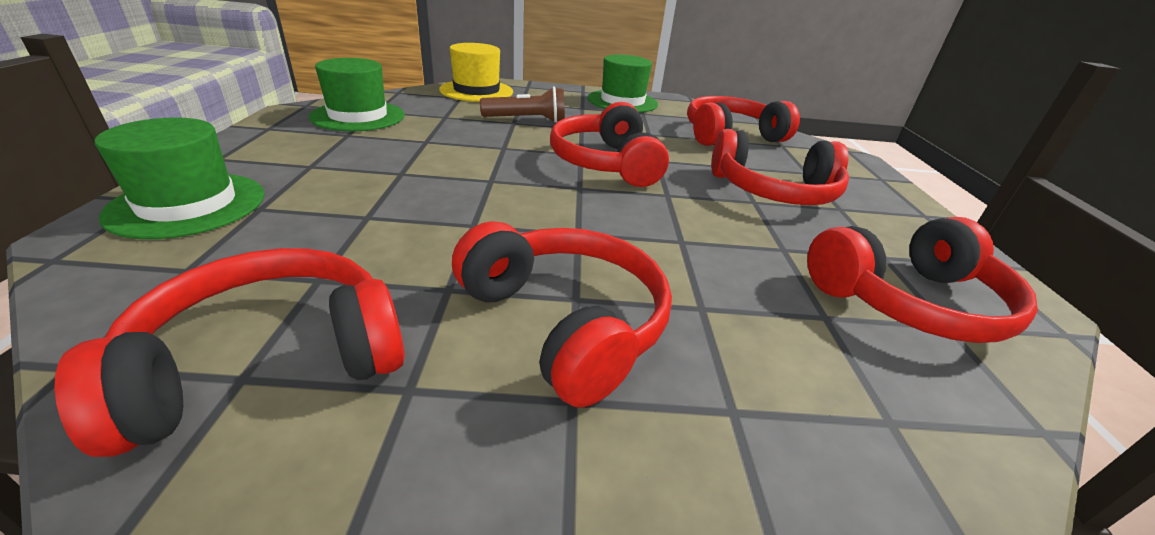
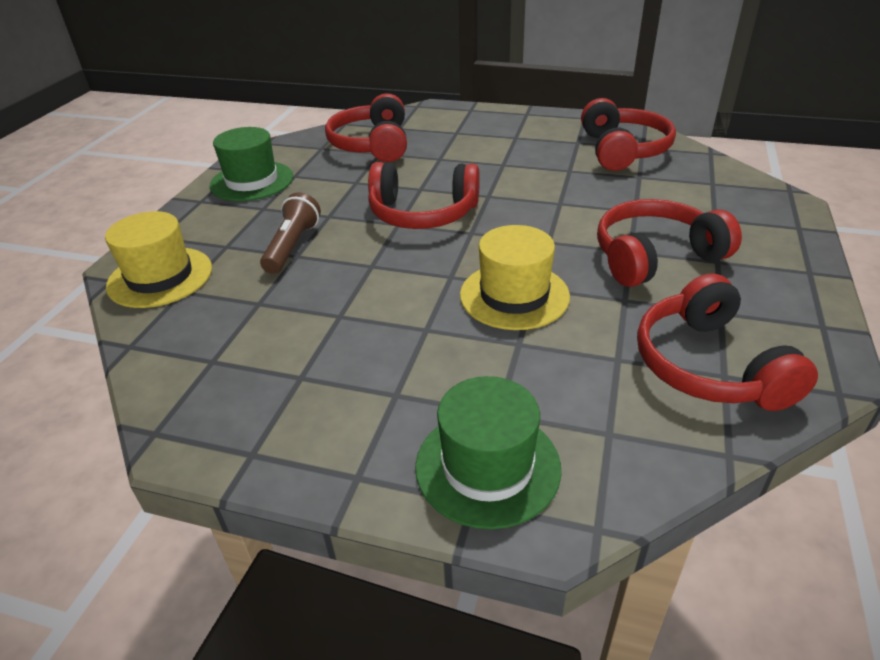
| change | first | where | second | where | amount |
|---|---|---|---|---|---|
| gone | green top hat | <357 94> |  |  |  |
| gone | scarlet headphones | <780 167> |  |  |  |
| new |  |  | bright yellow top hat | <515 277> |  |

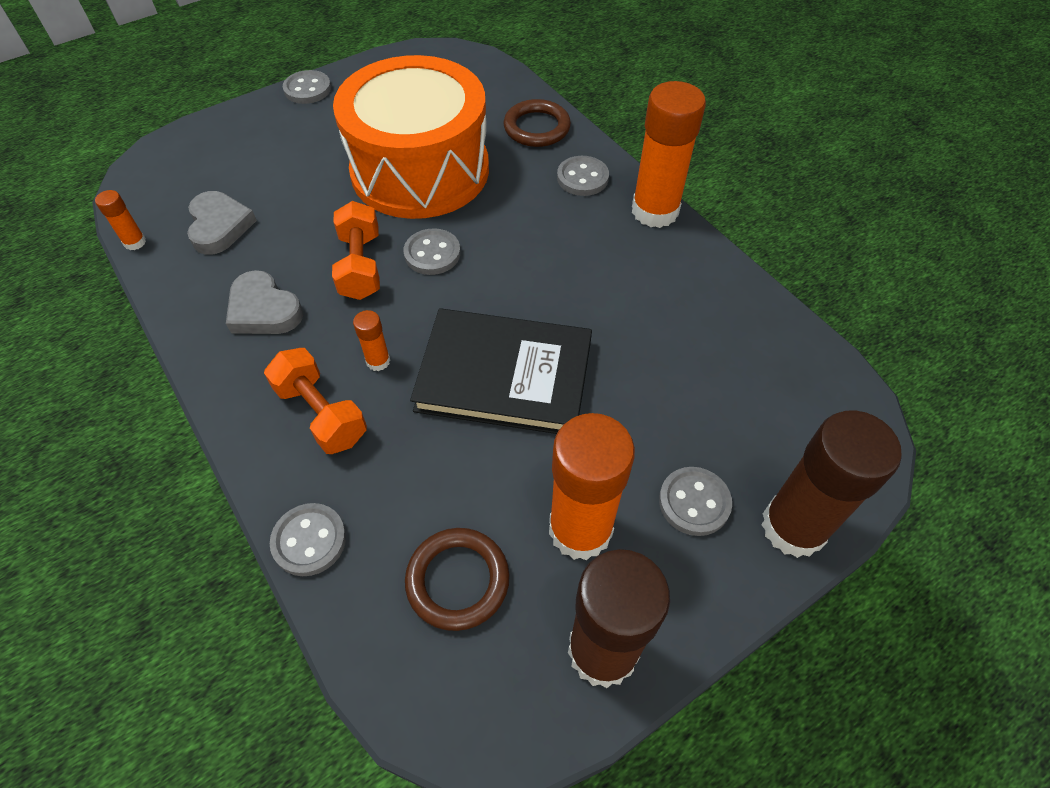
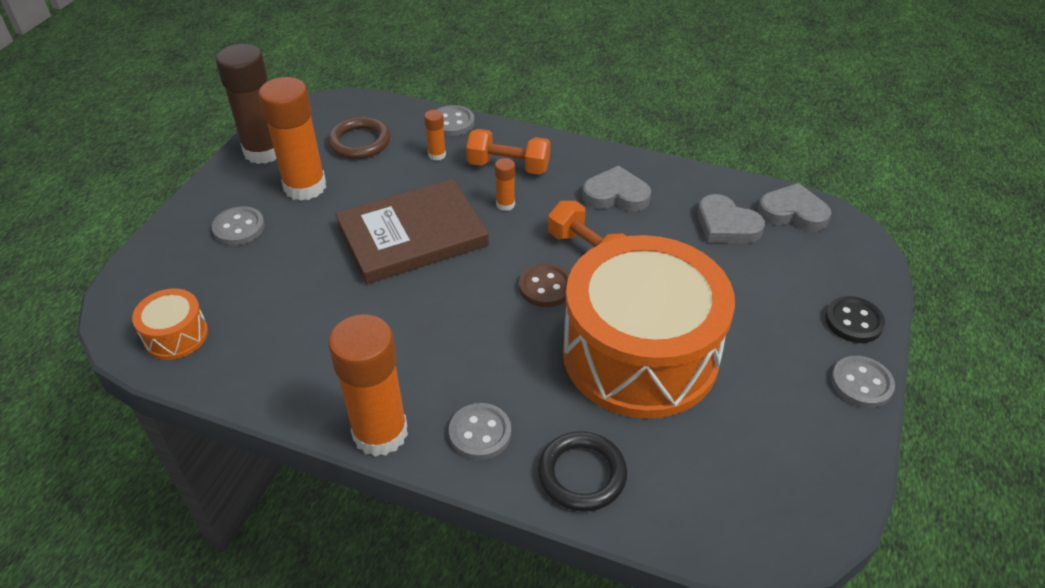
| change | first | where | second | where | amount |
|---|---|---|---|---|---|
| repainted | russet hoop | <537 123> | ebony hoop | <582 471> |  |
| shifted | bright orange glue | <120 220> |  | <435 135> |  |
| repainted | grey sewing button | <432 251> | russet sewing button | <544 285> |  |
| repainted | ebony hardback | <501 371> | russet hardback | <412 231> |  |
| gone | russet glue | <831 484> |  |  |  |
| new |  |  | grey love heart | <794 207> |  |
| new |  |  | bright orange drum | <170 324> |  |
| new |  |  | ebony sewing button | <855 319> |  |

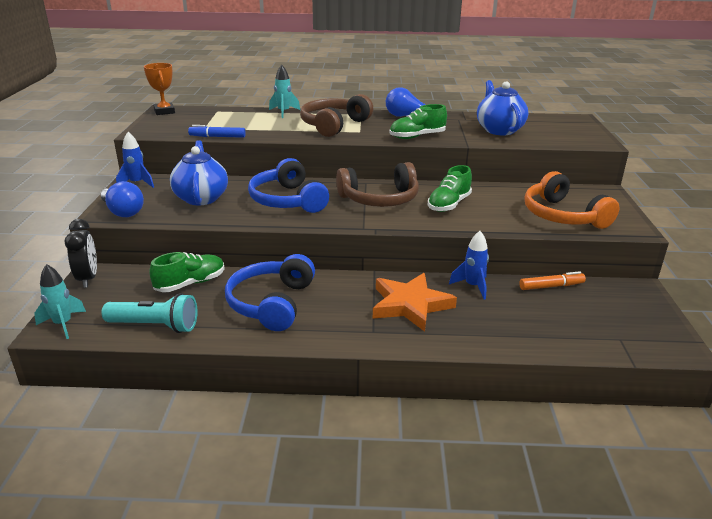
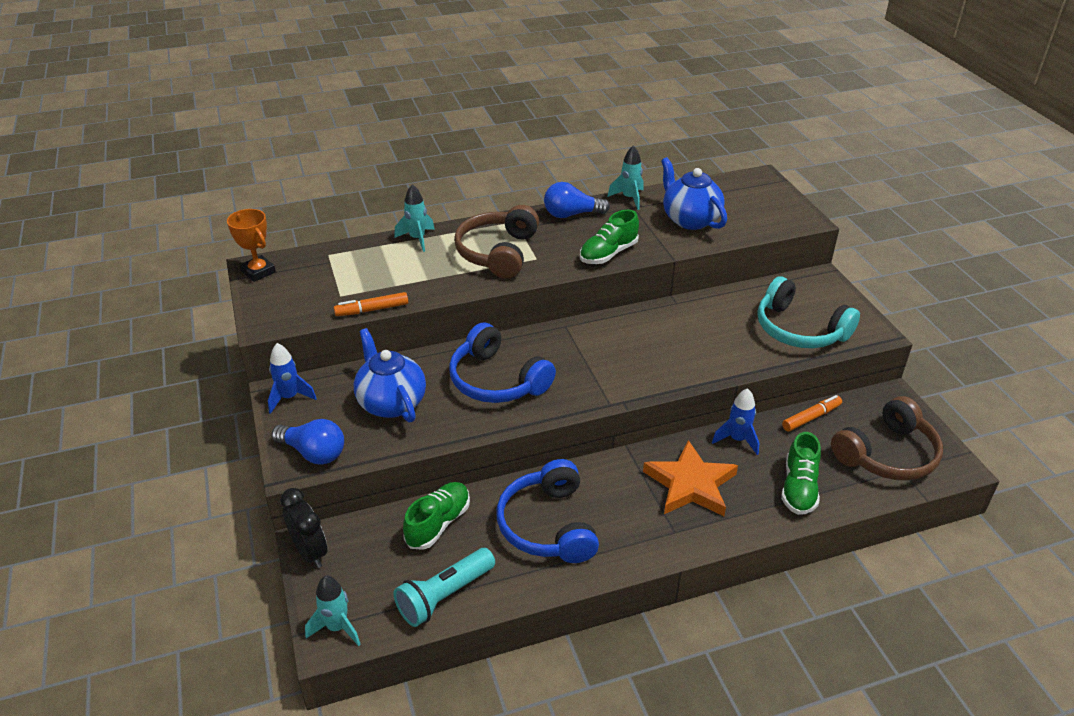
| change | first | where | second | where | amount |
|---|---|---|---|---|---|
| repainted | blue felt pen | <217 131> | bright orange felt pen | <371 304> |  |
| shifted | russet headphones | <377 184> |  | <887 438> |  |
| shifted | green shoe | <450 188> |  | <801 473> |  |
| repainted | bright orange headphones | <572 200> | aqua headphones | <808 312> |  |
| rotated | aqua torch | <149 313> |  | <444 587> | 150 degrees clockwise |
| new |  |  | aqua rocket | <625 177> |  |

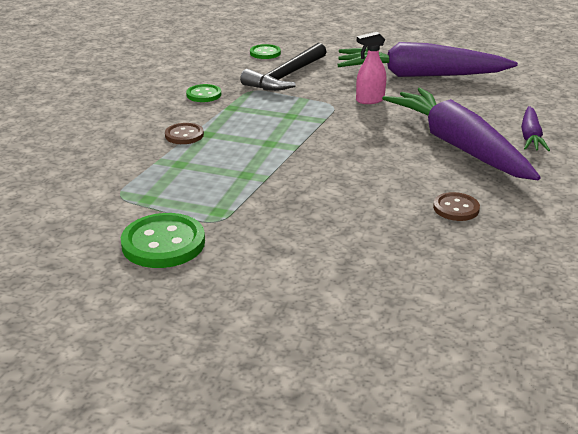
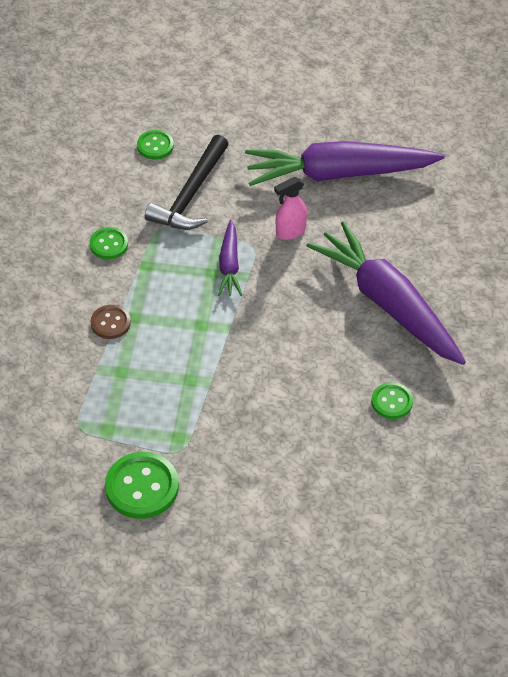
| change | first | where | second | where | amount |
|---|---|---|---|---|---|
| shifted | royal purple carrot | <535 128> |  | <230 258> |  |
| repainted | russet sewing button | <456 206> | green sewing button | <392 400> |  |

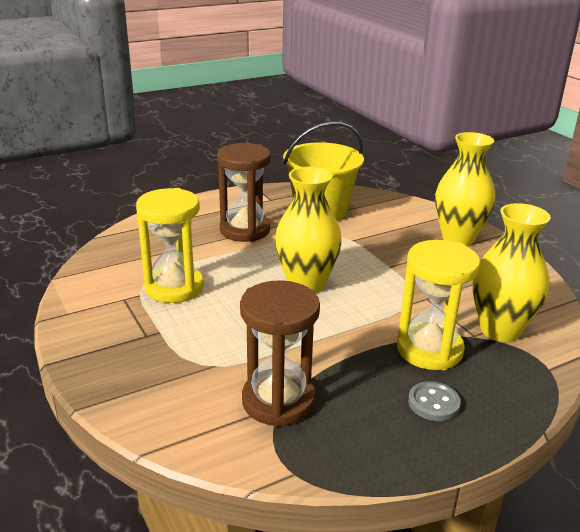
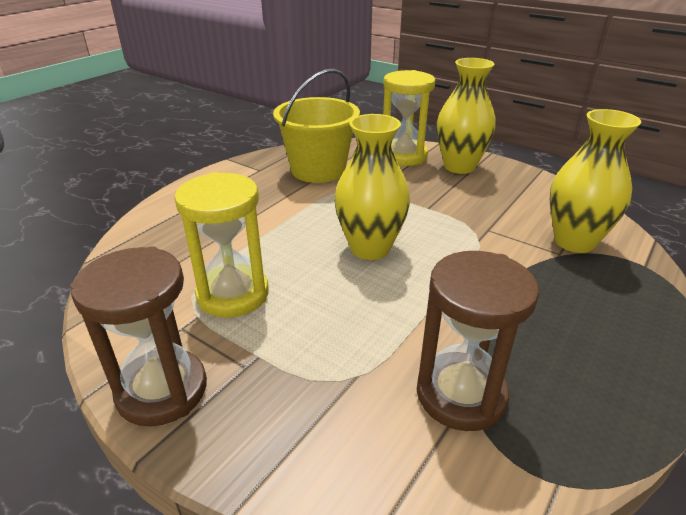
| change | first | where | second | where | amount |
|---|---|---|---|---|---|
| shifted | russet hourglass | <244 192> |  | <138 336> |  |
| shifted | bright yellow hourglass | <438 305> |  | <409 118> |  |
| gone | grey sewing button | <434 401> |  |  |  |

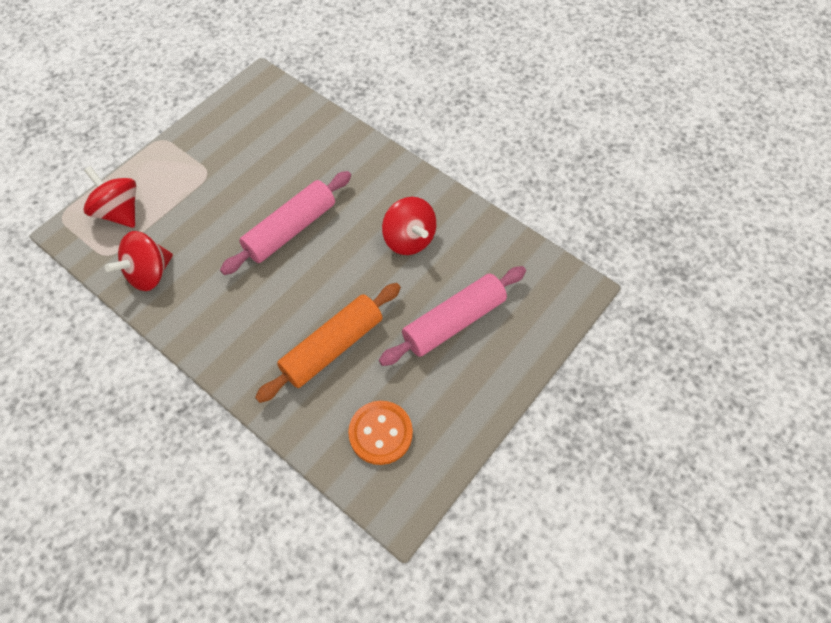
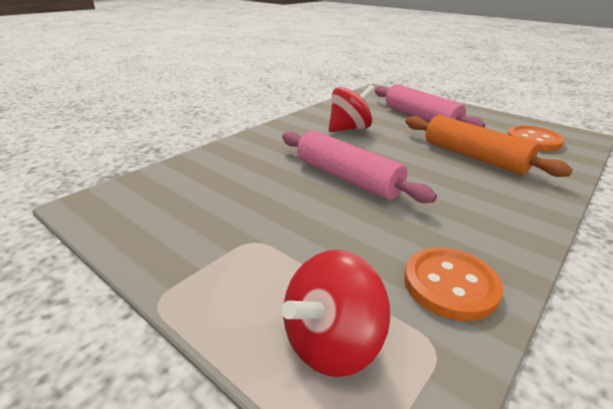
| change | first | where | second | where | amount |
|---|---|---|---|---|---|
| swapped | scarlet toy top | <139 261> | bright orange sewing button | <453 284> |  |

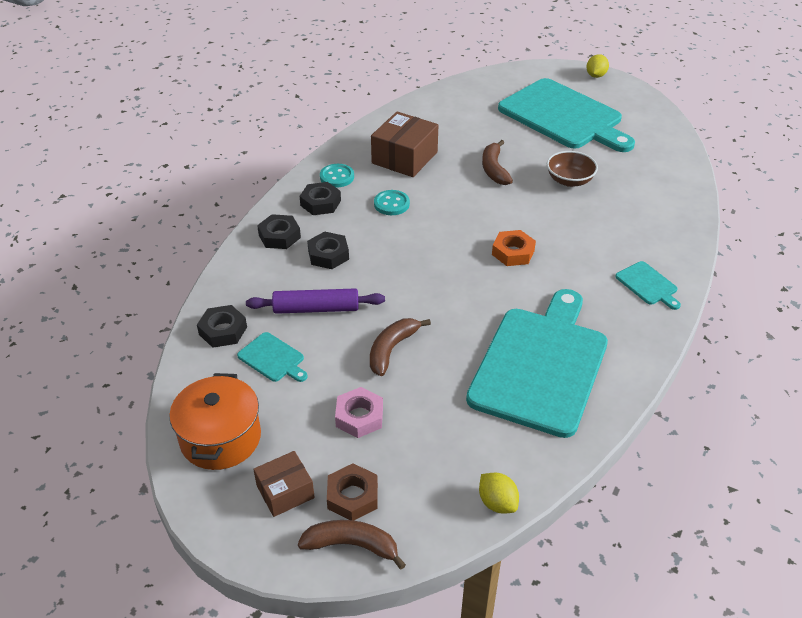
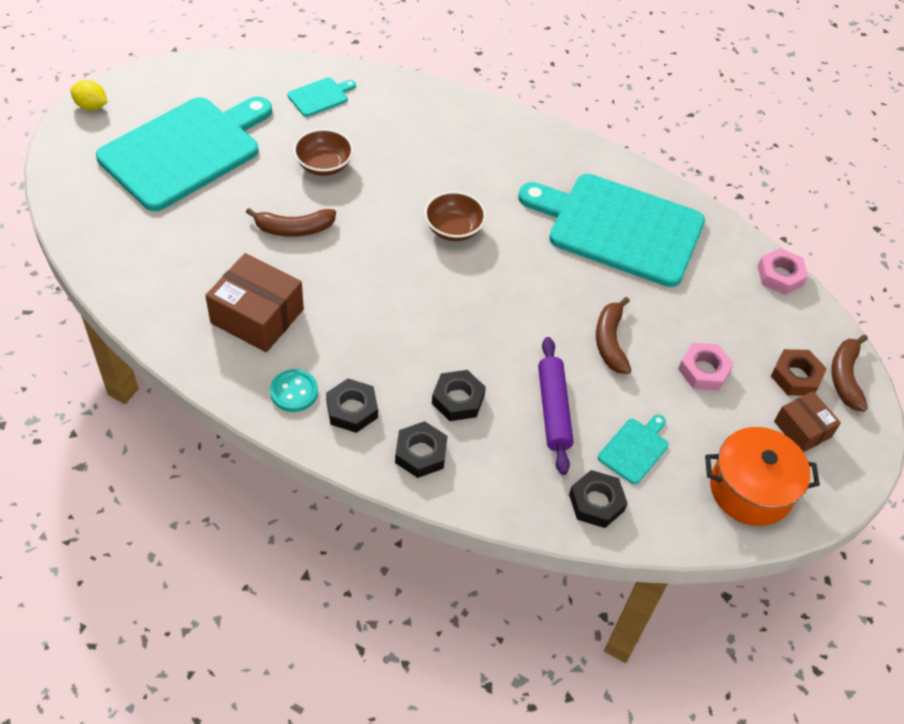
| change | first | where | second | where | amount |
|---|---|---|---|---|---|
| gone | aqua sewing button | <392 202> |  |  |  |
| swapped | bright orange hexagon nut | <514 248> | russet deep dish | <455 216> |  |
| shifted | aqua cutting board | <648 285> |  | <322 97> |  |
| rotated | russet banana fruit | <400 347> |  | <613 335> | 60 degrees clockwise |
| swapped | bright yellow lemon | <499 493> | pink hexagon nut | <783 271> |  |

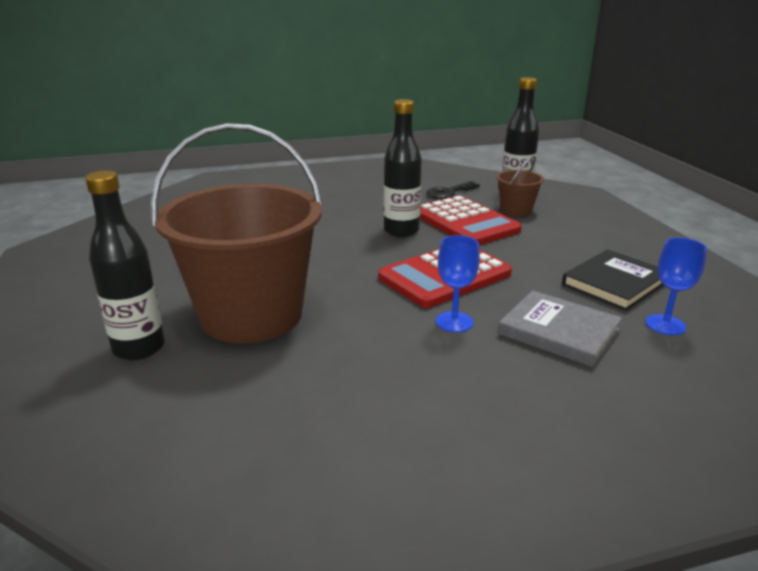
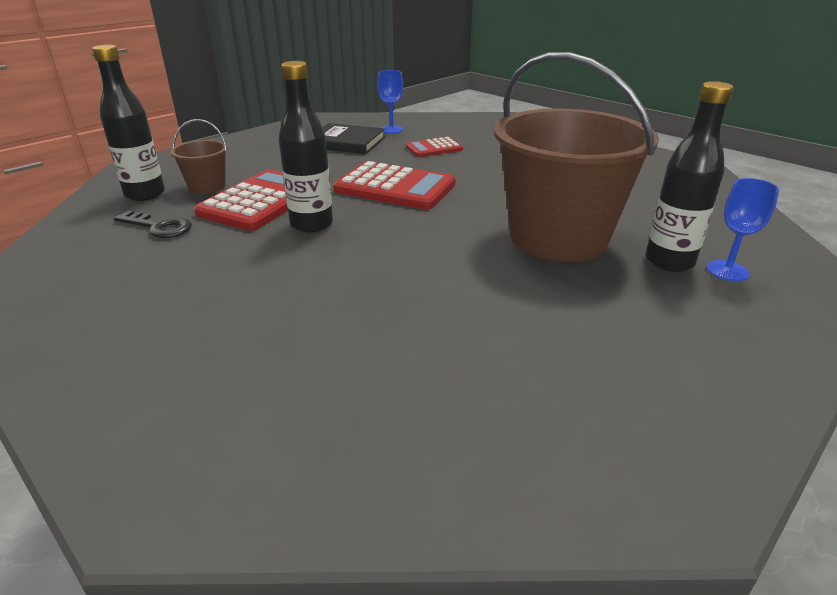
| change | first | where | second | where | amount |
|---|---|---|---|---|---|
| shifted | blue goblet | <458 283> |  | <742 229> |  |
| swapped | grey hardback | <560 328> | scarlet calculator | <434 147> |  |

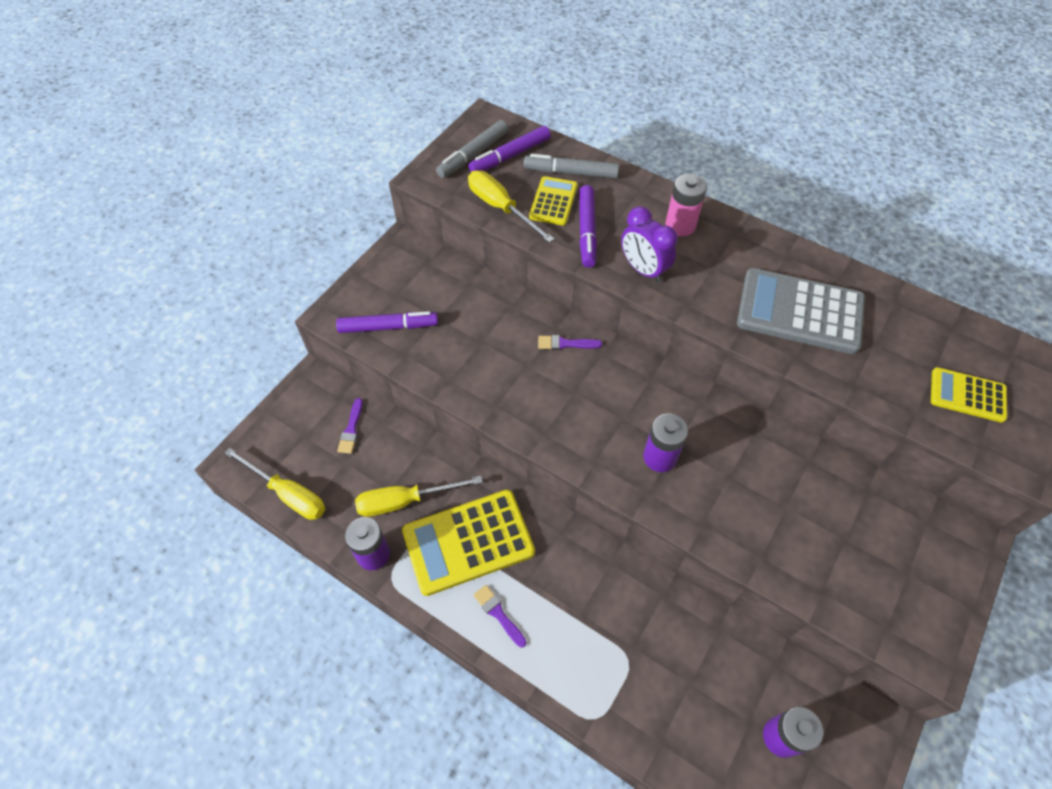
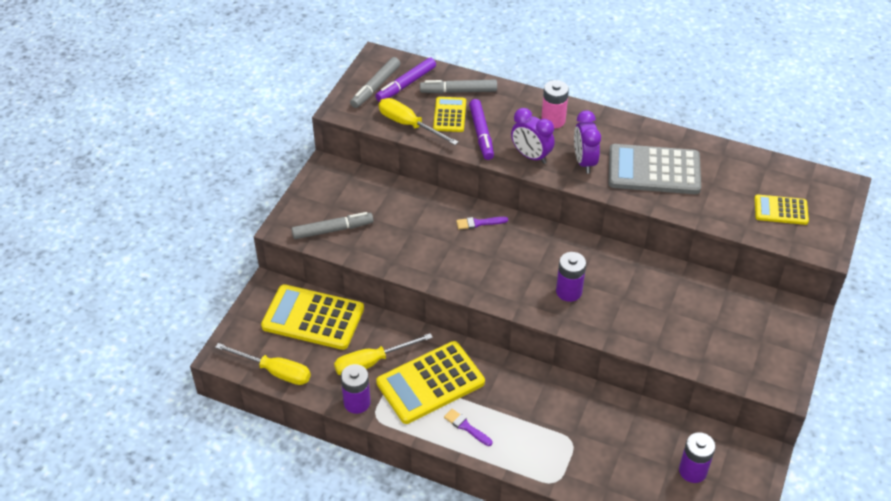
| change | first | where | second | where | amount |
|---|---|---|---|---|---|
| repainted | royal purple felt pen | <387 322> | grey felt pen | <332 225> |  |
| swapped | royal purple paintbrush | <350 426> | bright yellow calculator | <312 317> |  |
| new |  |  | royal purple bedside clock | <587 142> |  |

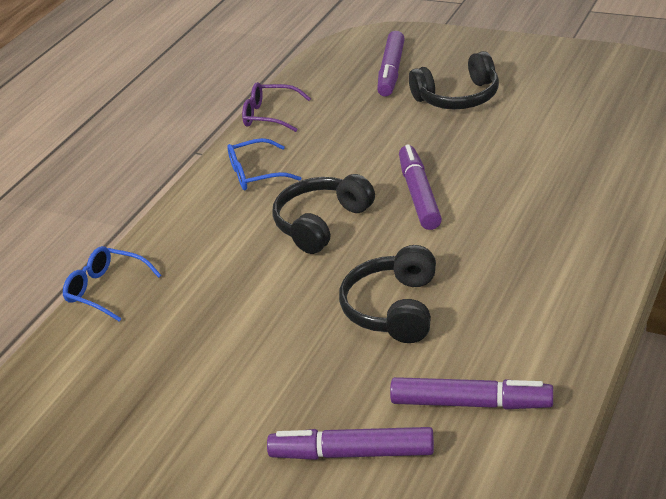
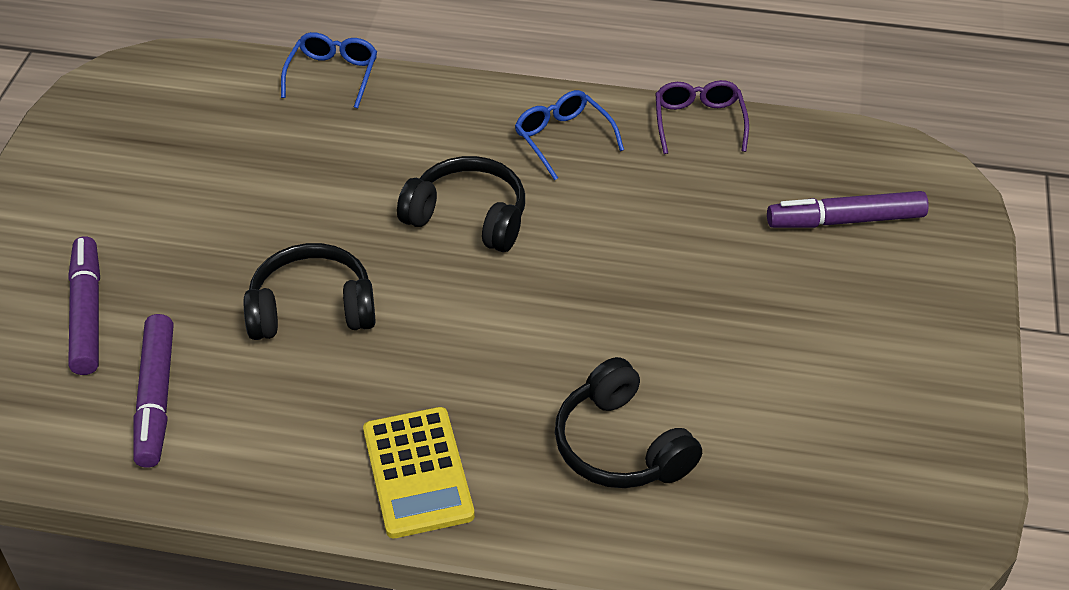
| change | first | where | second | where | amount |
|---|---|---|---|---|---|
| shifted | ebony headphones | <454 80> |  | <628 422> |  |
| gone | royal purple felt pen | <420 187> |  |  |  |
| new |  |  | bright yellow calculator | <419 472> |  |

